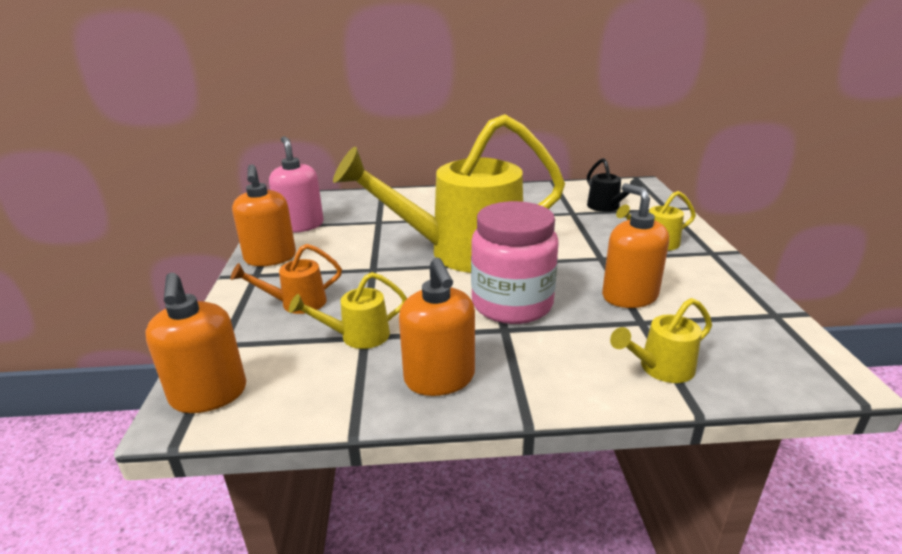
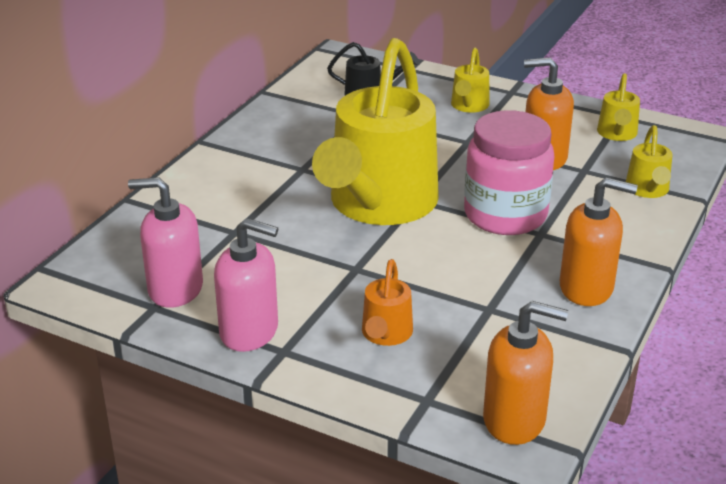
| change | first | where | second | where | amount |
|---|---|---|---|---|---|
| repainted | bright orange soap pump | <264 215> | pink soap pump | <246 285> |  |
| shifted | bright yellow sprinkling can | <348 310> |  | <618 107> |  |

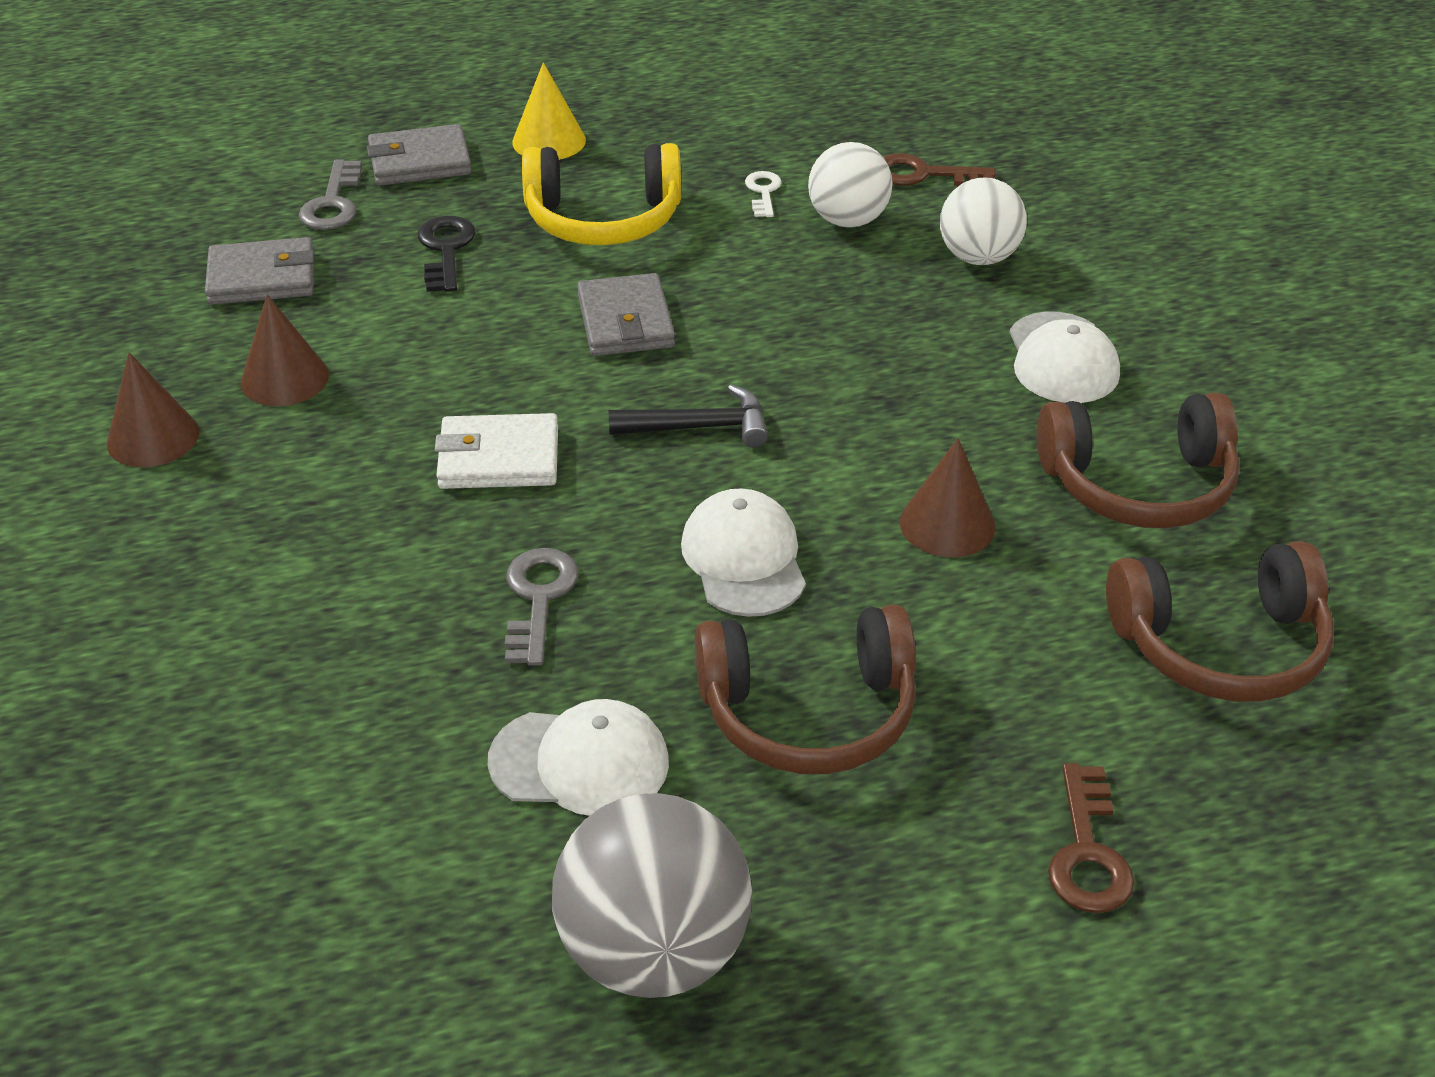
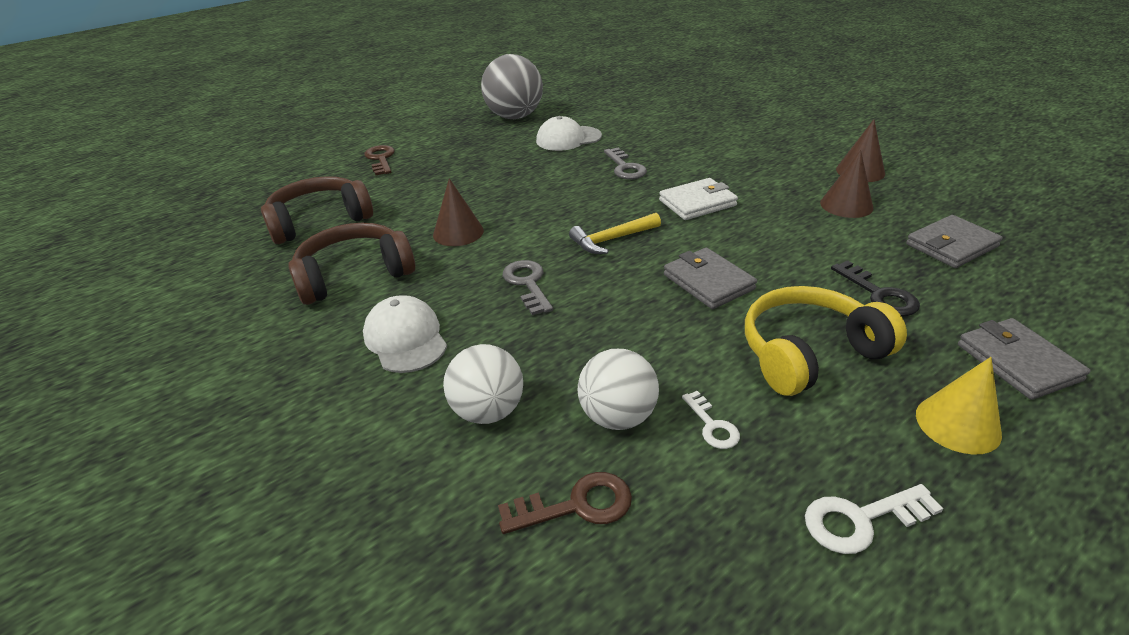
| change | first | where | second | where | amount |
|---|---|---|---|---|---|
| rotated | grey card wallet | <419 155> |  | <1024 359> | 75 degrees counterclockwise |
| shifted | grey door key | <330 195> |  | <528 287> |  |
| repainted | ebony claw hammer | <688 416> | bright yellow claw hammer | <615 233> |  |
| gone | pure white peaked cap | <743 552> |  |  |  |
| gone | russet headphones | <805 689> |  |  |  |
| new |  |  | pure white door key | <874 519> |  |

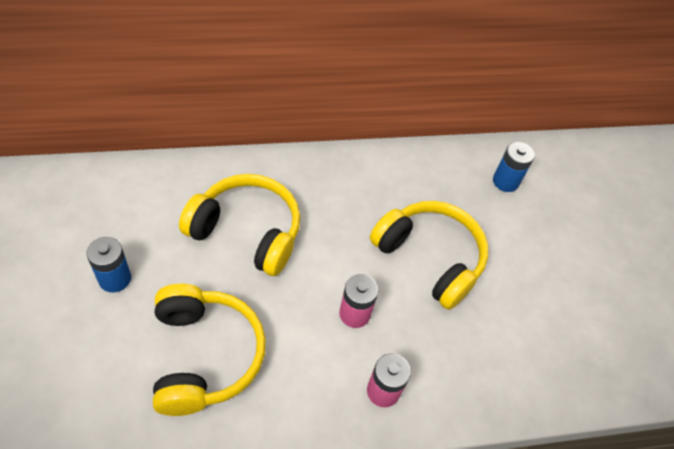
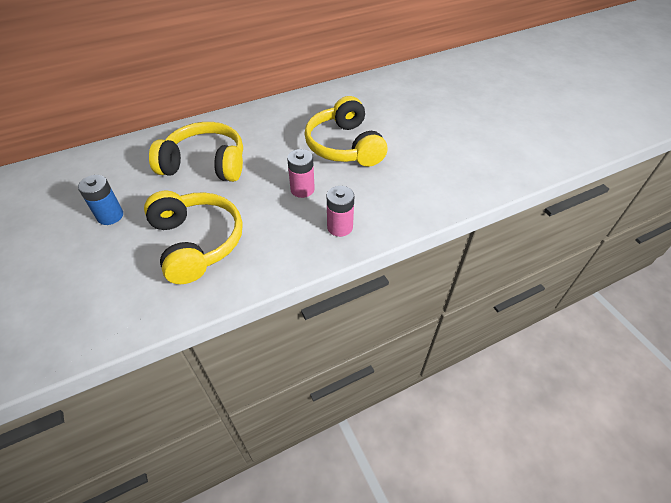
| change | first | where | second | where | amount |
|---|---|---|---|---|---|
| gone | blue power cell | <514 167> |  |  |  |
| rotated | bright yellow headphones | <429 255> |  | <346 131> | 135 degrees counterclockwise |

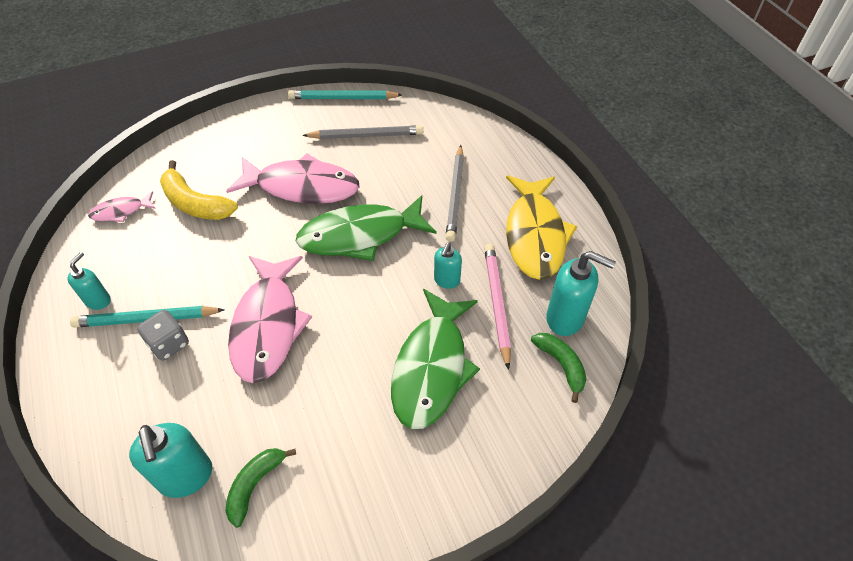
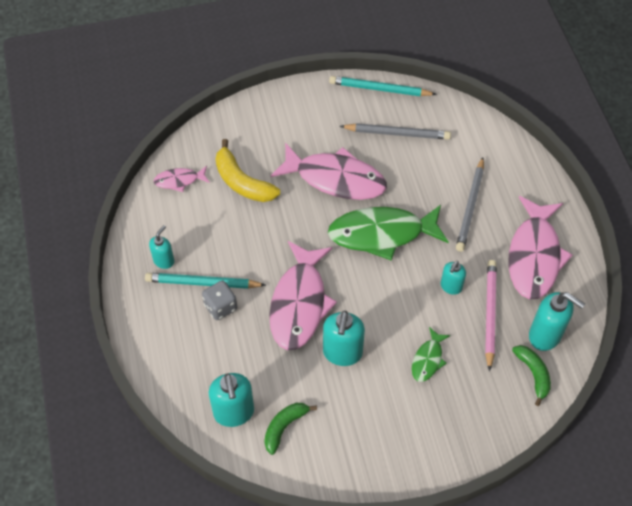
| change | first | where | second | where | amount |
|---|---|---|---|---|---|
| repainted | bright yellow toy fish | <541 228> | pink toy fish | <540 247> |  |
| scaled | green toy fish | <435 359> |  | <431 354> | x0.48 |
| new |  |  | aqua soap pump | <344 338> |  |

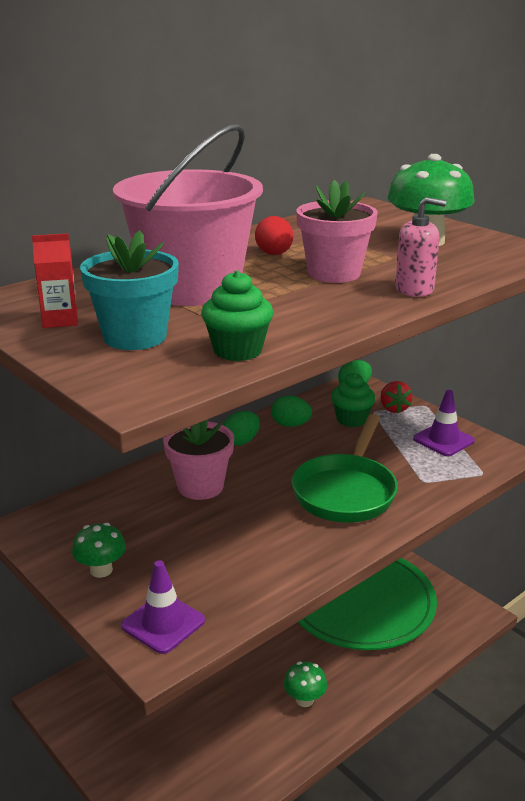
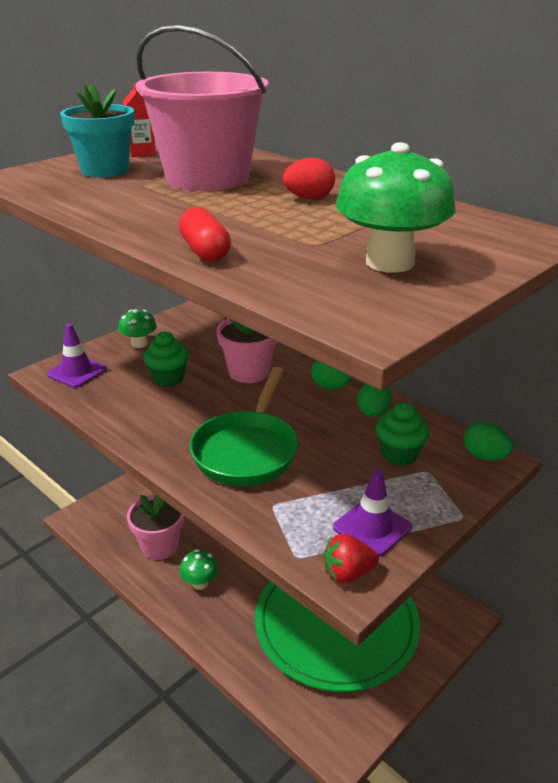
| change | first | where | second | where | amount |
|---|---|---|---|---|---|
| shifted | pink plant pot | <337 231> |  | <155 527> |  |
| swapped | pink soap pump | <420 247> | scarlet capsule | <205 234> |  |
| shifted | green fairy cake | <237 315> |  | <166 359> |  |
| shifted | scarlet berry | <396 397> |  | <351 558> |  |
| rotated | green skillet | <345 468> |  | <244 426> | 90 degrees counterclockwise |

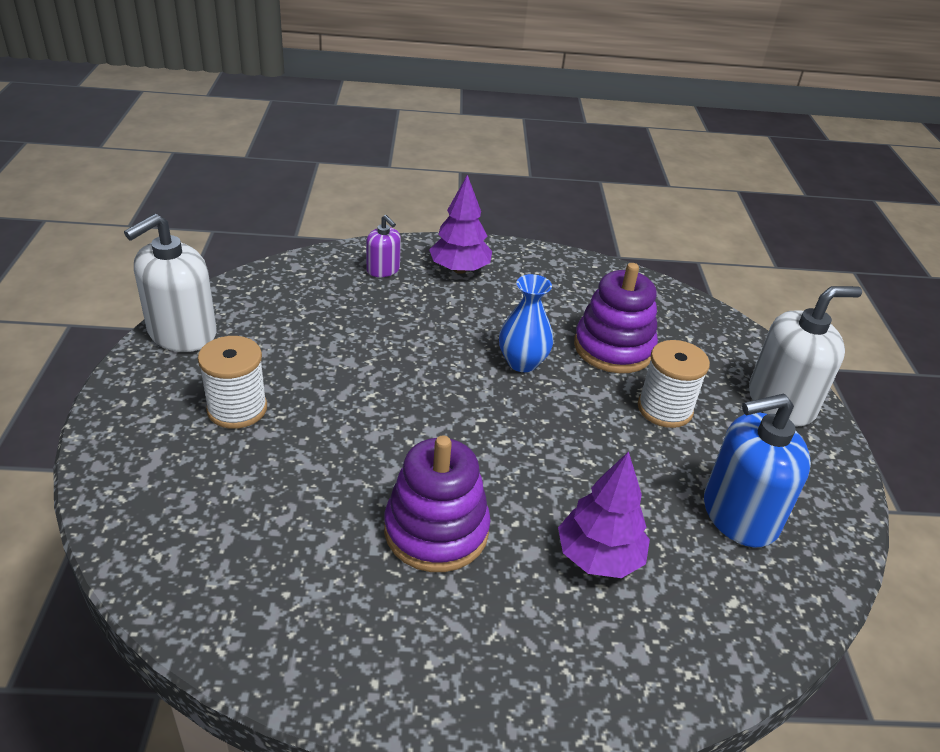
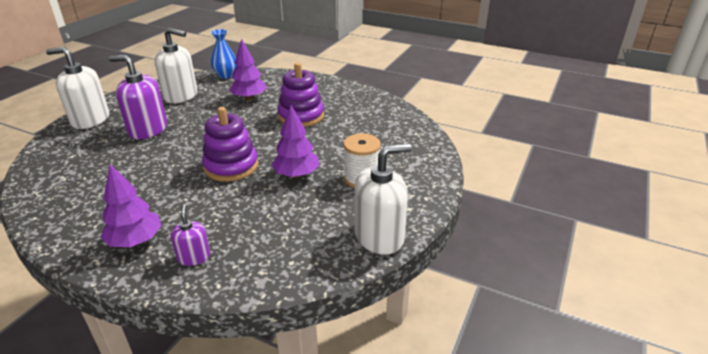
| change | first | where | second | where | amount |
|---|---|---|---|---|---|
| shifted | royal purple stacking rings | <616 318> |  | <230 144> |  |
| shifted | blue vase | <526 323> |  | <224 54> |  |
| swapped | pure white spool | <674 384> | royal purple soap pump | <138 97> |  |
| repainted | blue soap pump | <757 470> | pure white soap pump | <176 66> |  |
| new |  |  | royal purple fir tree | <295 141> |  |

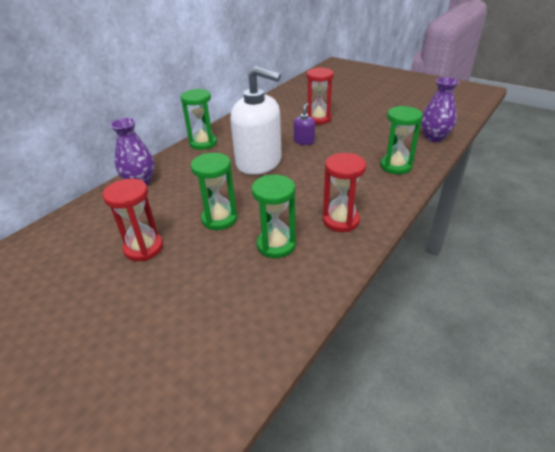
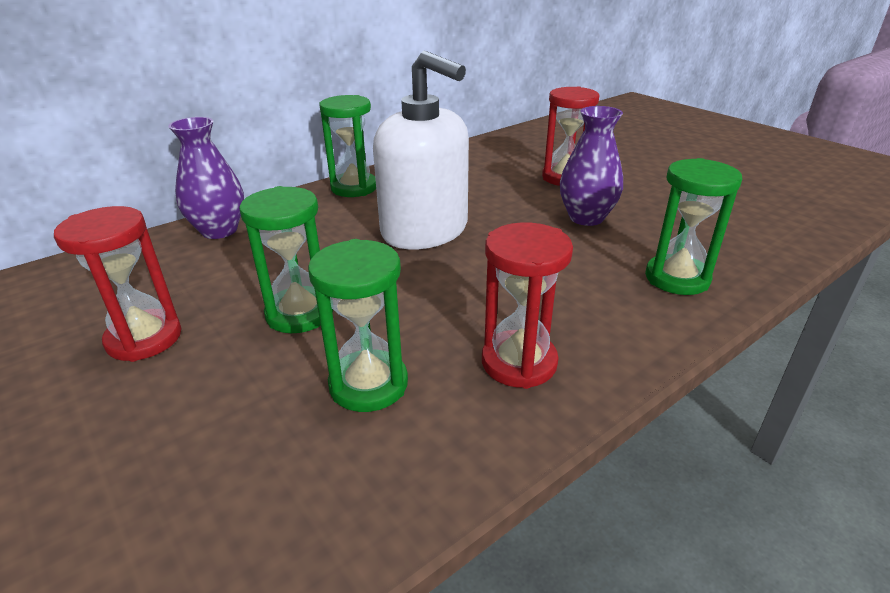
| change | first | where | second | where | amount |
|---|---|---|---|---|---|
| shifted | royal purple vase | <440 109> |  | <591 166> |  |
| gone | royal purple soap pump | <304 124> |  |  |  |

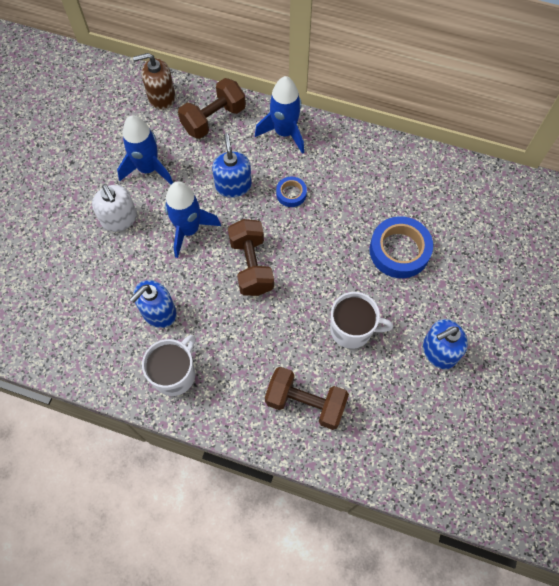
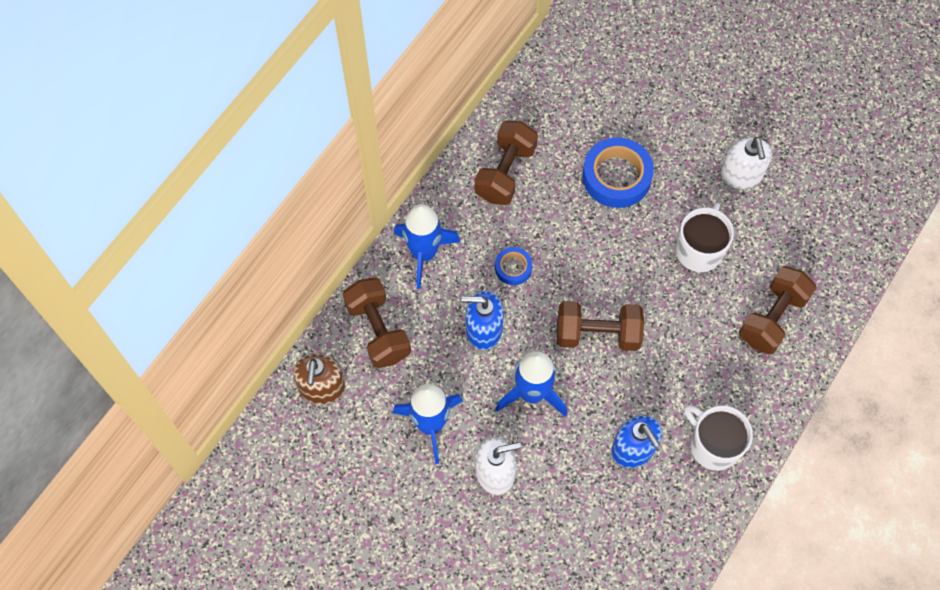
| change | first | where | second | where | amount |
|---|---|---|---|---|---|
| repainted | blue soap pump | <445 344> | pure white soap pump | <746 163> |  |
| new |  |  | russet free weight | <506 163> |  |

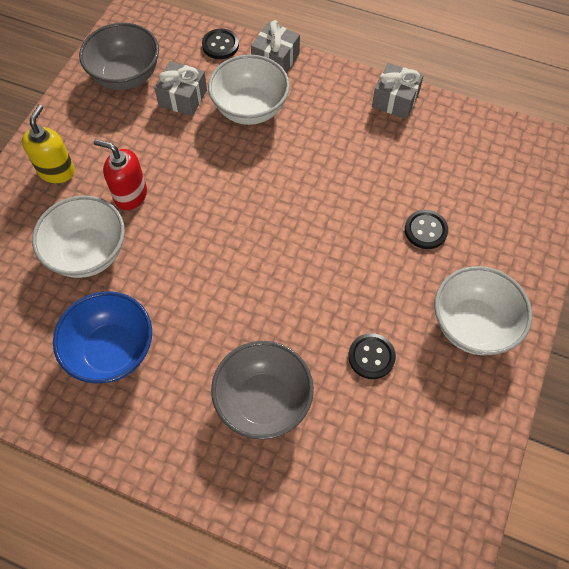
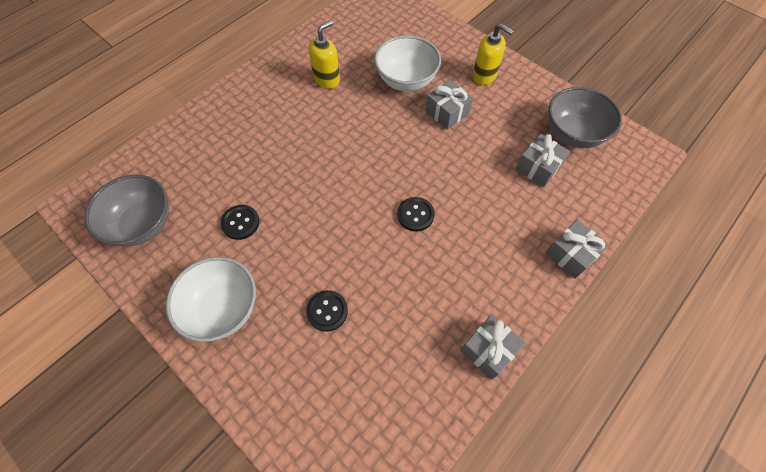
| change | first | where | second | where | amount |
|---|---|---|---|---|---|
| shifted | ebony sewing button | <220 44> |  | <416 214> |  |
| gone | pure white deep dish | <249 90> |  |  |  |
| swapped | scarlet soap pump | <120 174> | grey present | <449 105> |  |
| swapped | blue deep dish | <102 337> | bright yellow soap pump | <324 54> |  |
| shifted | grey deep dish | <262 390> |  | <126 210> |  |

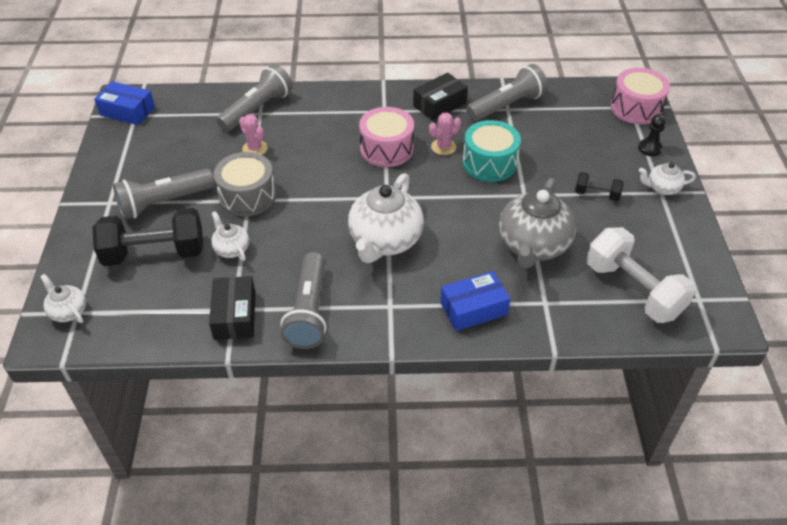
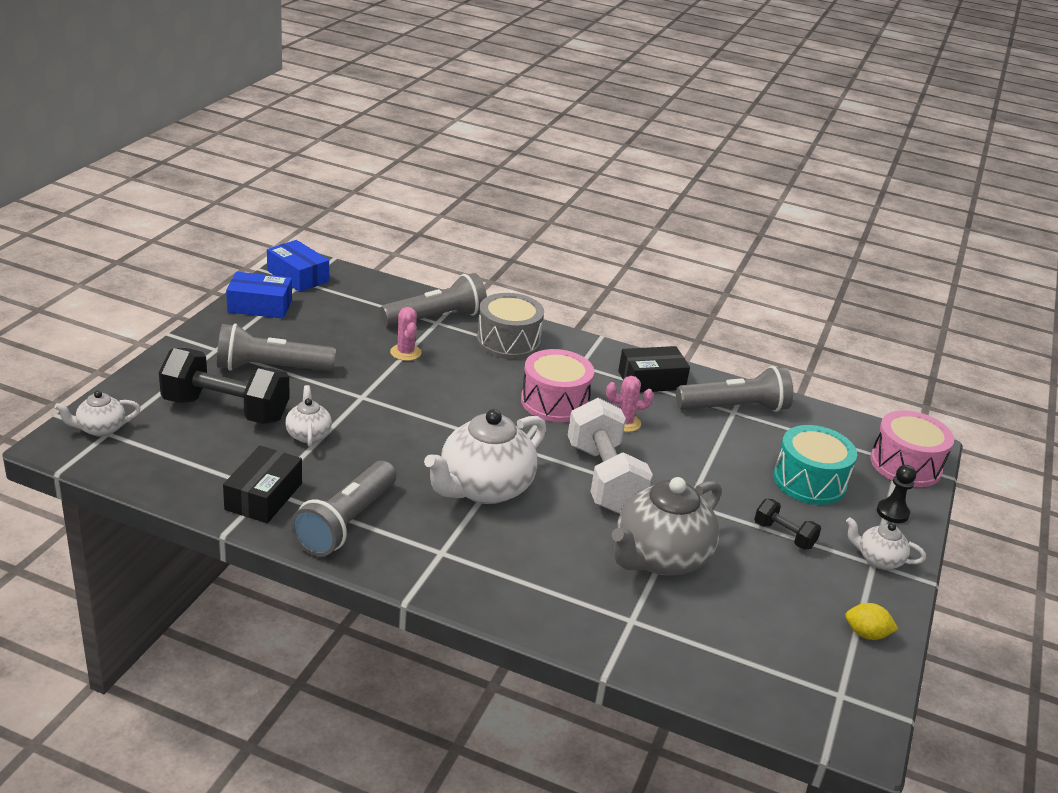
| change | first | where | second | where | amount |
|---|---|---|---|---|---|
| shifted | aqua drum | <492 151> |  | <815 465> |  |
| shifted | grey drum | <245 184> |  | <510 326> |  |
| shifted | pure white free weight | <641 275> |  | <610 456> |  |
| shifted | blue parcel | <475 301> |  | <259 295> |  |
| rotated | pure white tea pot | <63 298> |  | <97 414> | 90 degrees counterclockwise |
| new |  |  | bright yellow lemon | <871 621> |  |

